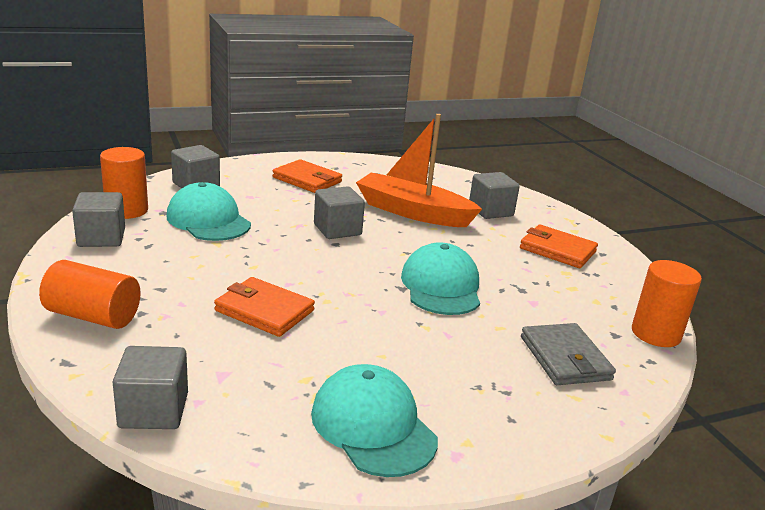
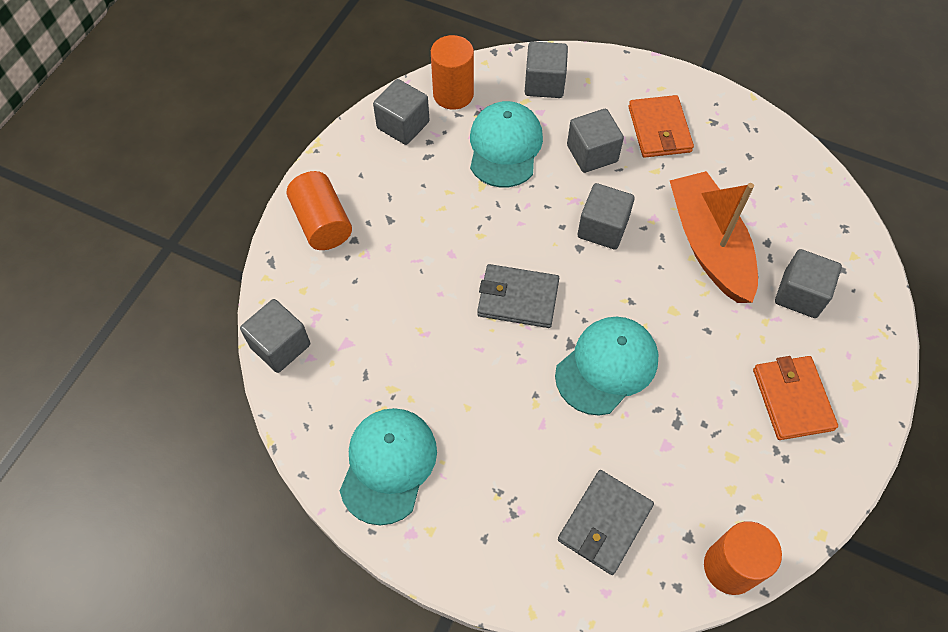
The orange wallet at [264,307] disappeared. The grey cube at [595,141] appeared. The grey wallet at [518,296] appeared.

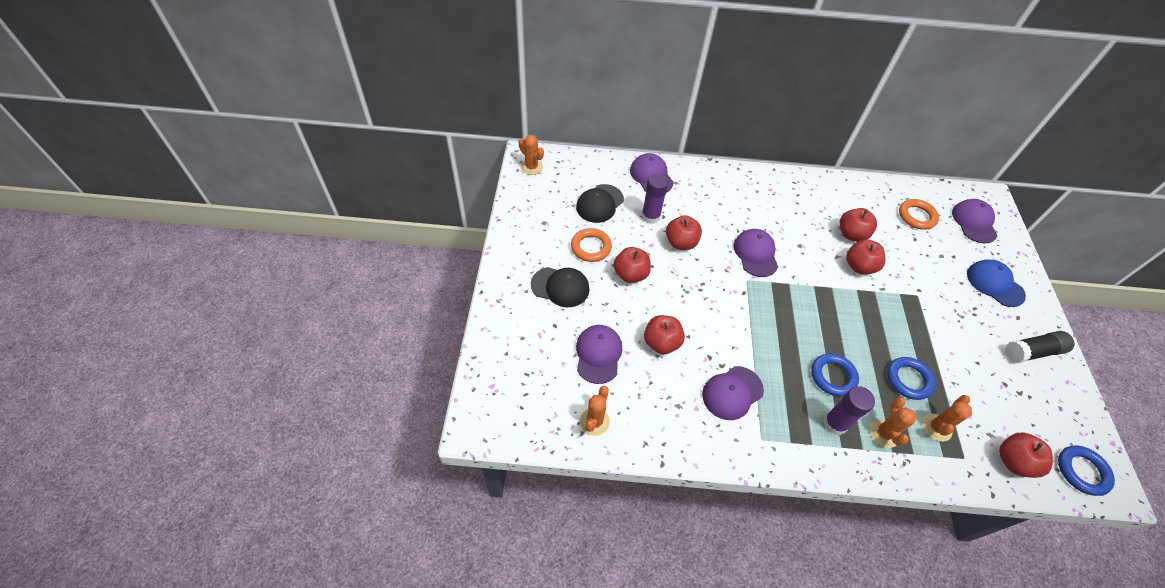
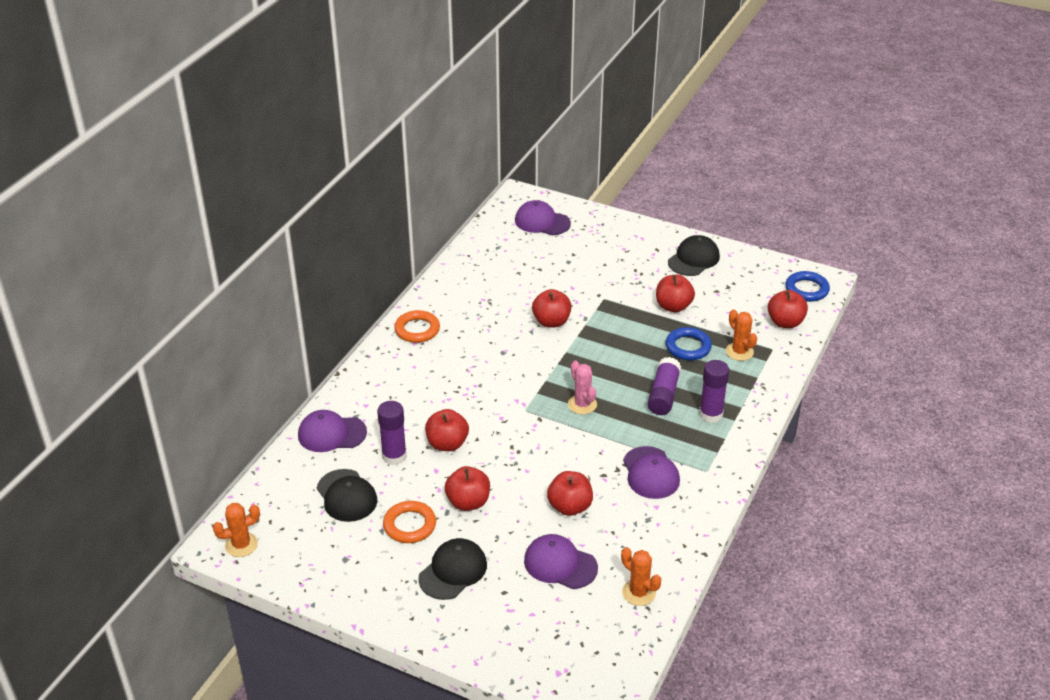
The orange ring moved from [919,214] to [417,326]. The red apple moved from [858,225] to [675,293]. The purple cap at [756,253] disappeared. The blue cap at [996,283] disappeared. The black glue stick at [1039,347] was replaced by the black cap at [694,255]. The blue ring at [835,374] was replaced by the purple glue stick at [664,386]. The orange cactus at [893,422] disappeared. The pink cactus at [582,387] appeared.

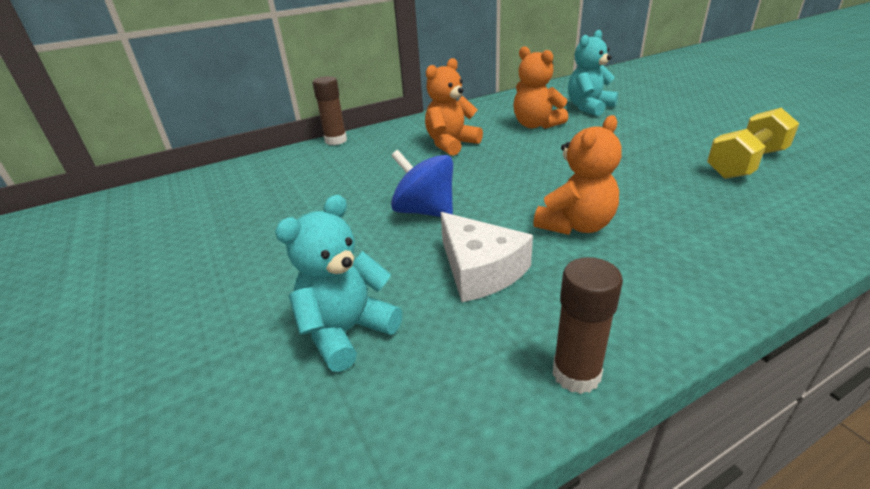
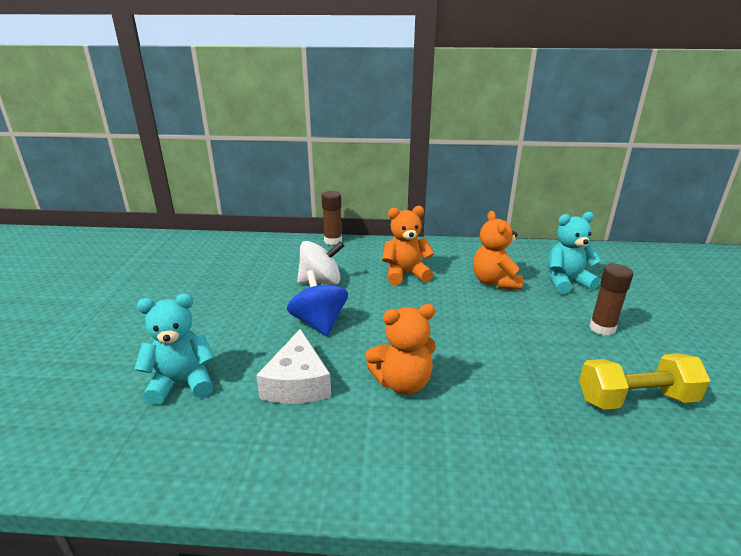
The brown glue stick moved from [588,325] to [611,300]. The white spinning top at [320,263] appeared.

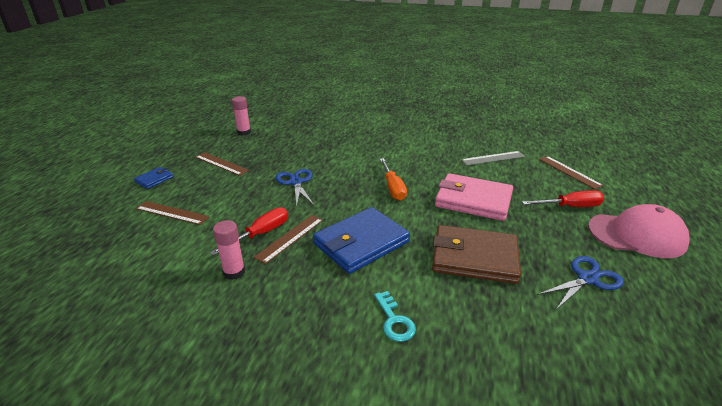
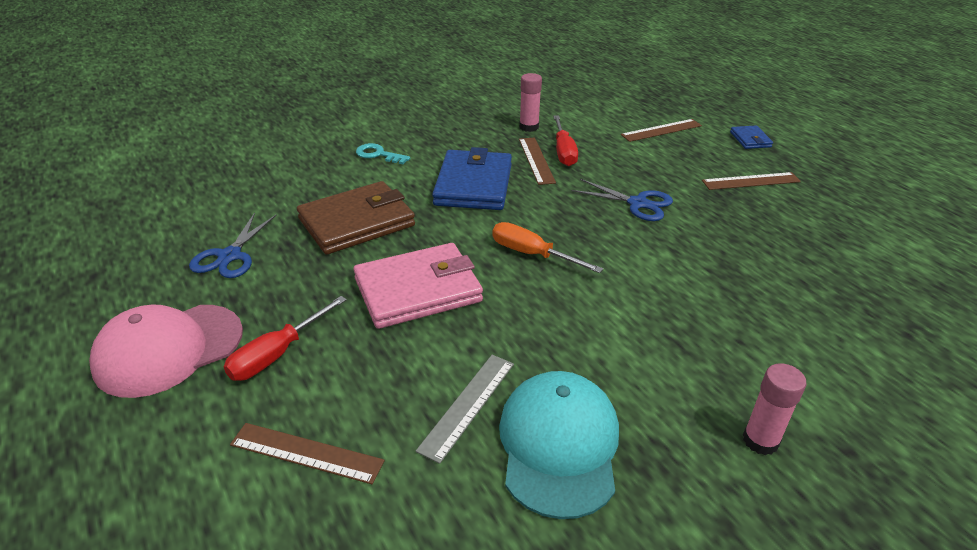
The pink glue stick moved from [241,116] to [774,409]. The turquoise cap at [559,445] appeared.

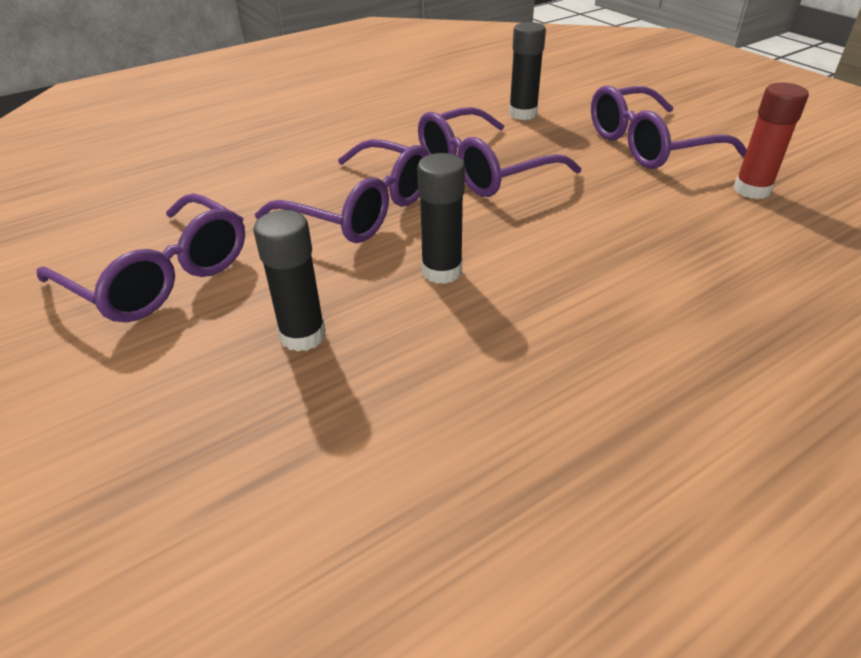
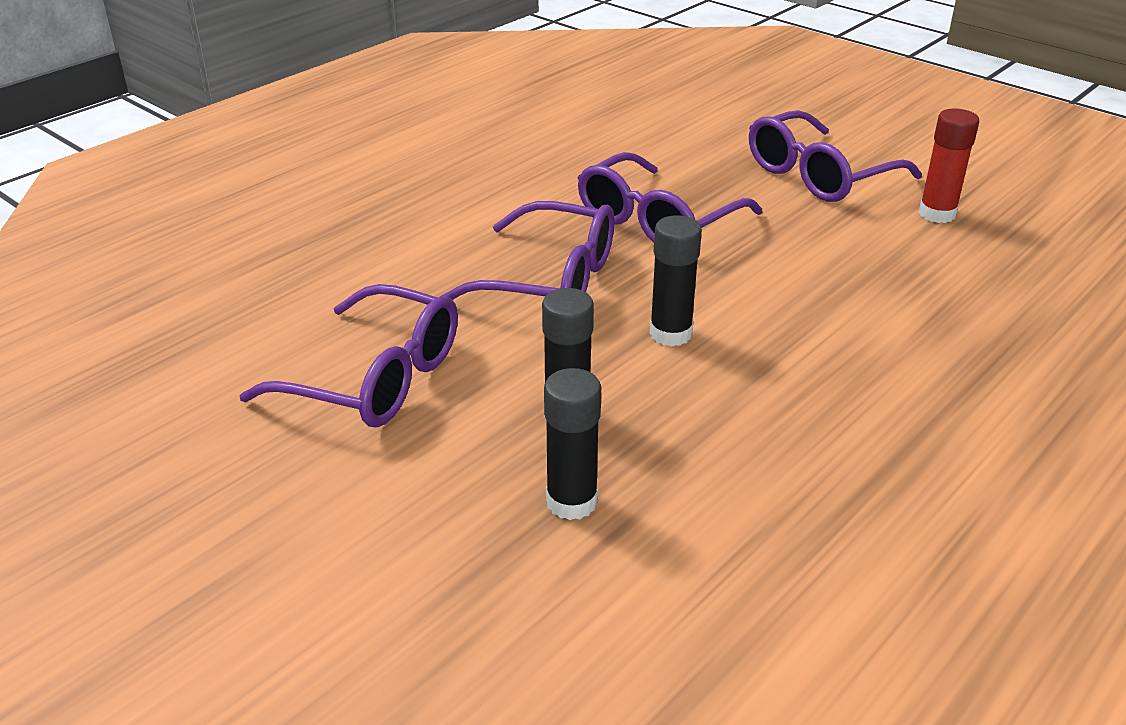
The black glue stick moved from [527,71] to [572,444].

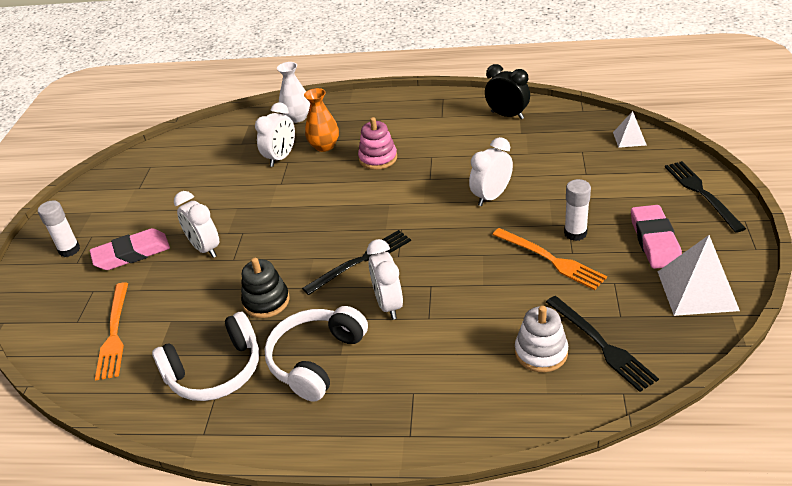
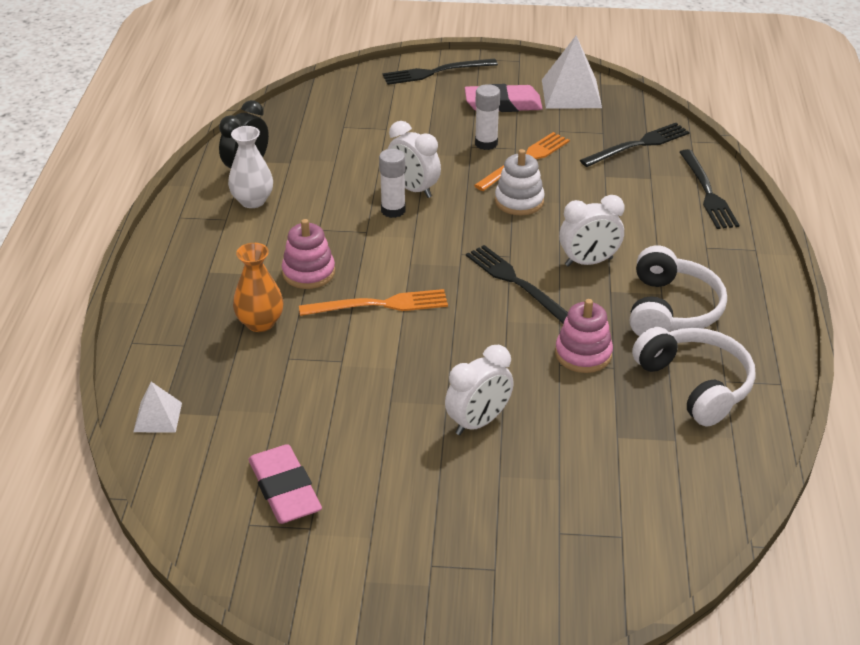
The white vase moved from [293,92] to [250,167]. The white clock at [275,135] disappeared. The white pyramid moved from [630,129] to [157,407]. The white glue stick moved from [59,228] to [392,183]. The pink eraser moved from [130,249] to [285,484]. The black stacking toy at [265,288] became the pink stacking toy at [584,336]. The orange fork moved from [111,331] to [373,302]. The white headphones at [316,354] turned 105 degrees counterclockwise. The white stacking toy moved from [541,339] to [520,182]. The black fork at [709,189] appeared.

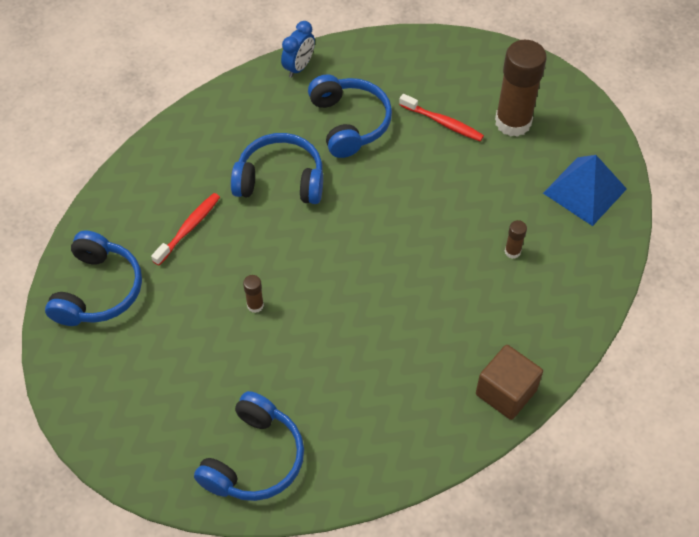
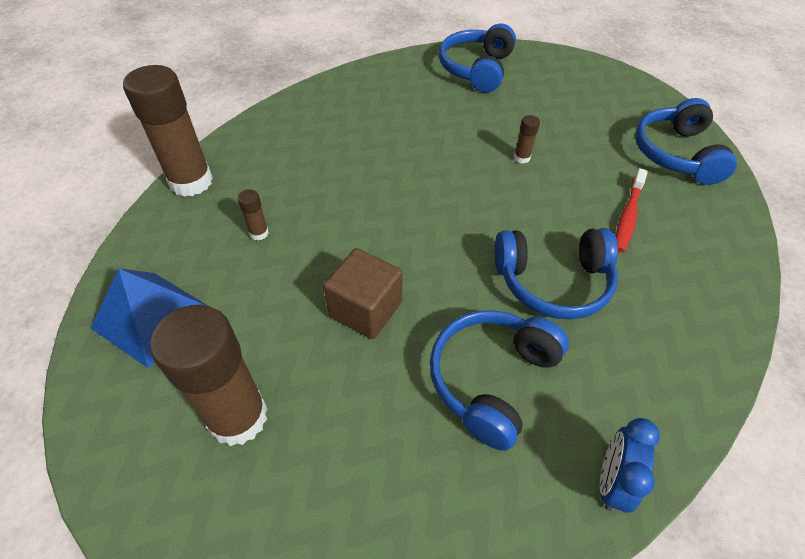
The blue headphones at [350,116] turned 60 degrees clockwise. The red toothbrush at [441,118] disappeared. The brown cube moved from [509,382] to [363,293]. The brown glue stick at [168,131] appeared.

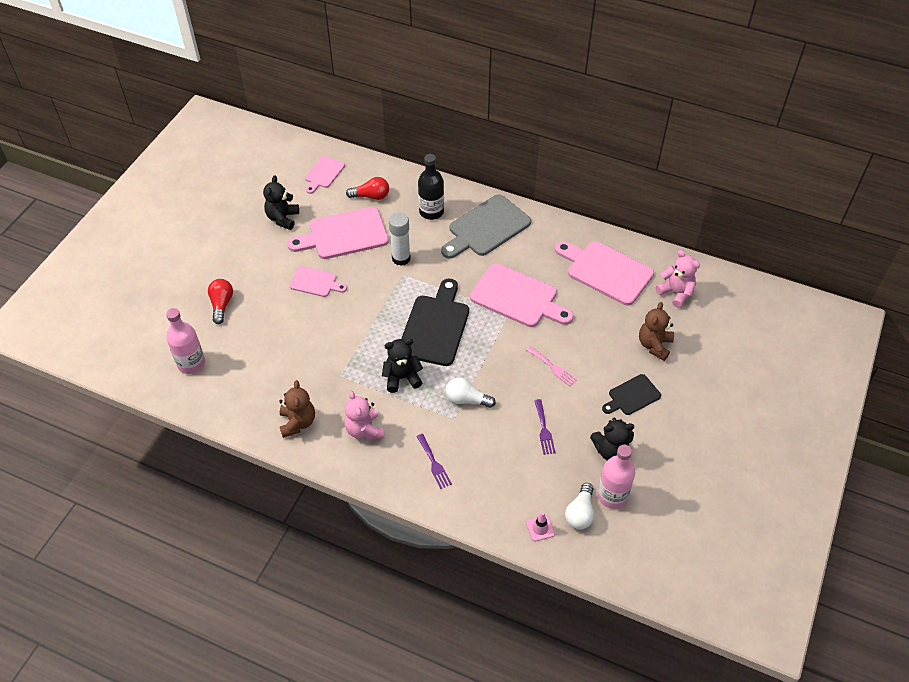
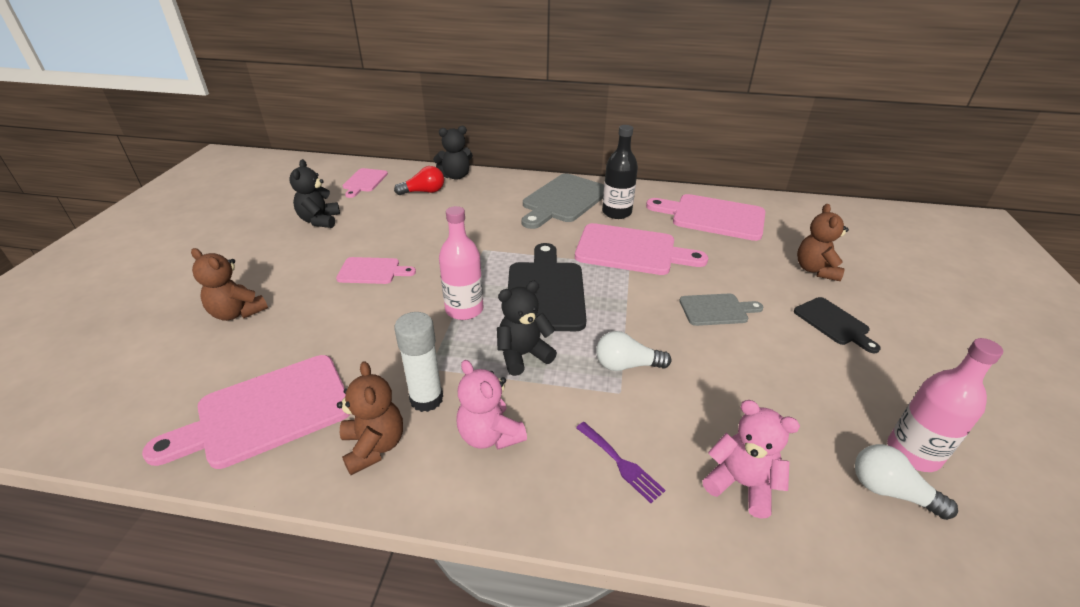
The black bottle moved from [431,187] to [620,172]. The pink cutting board moved from [338,233] to [246,412]. The white glue stick moved from [400,239] to [418,362]. The pink teddy bear moved from [678,279] to [751,459]. The red light bulb at [220,301] was replaced by the brown teddy bear at [229,284]. The pink bottle moved from [185,341] to [461,263]. The pink fork at [552,366] was replaced by the grey cutting board at [721,310]. The black cutting board at [631,394] turned 75 degrees counterclockwise. The purple fork at [545,427] disappeared. The black teddy bear moved from [612,439] to [453,153]. The white light bulb at [579,506] turned 120 degrees clockwise. The pink traffic cone at [540,526] disappeared.

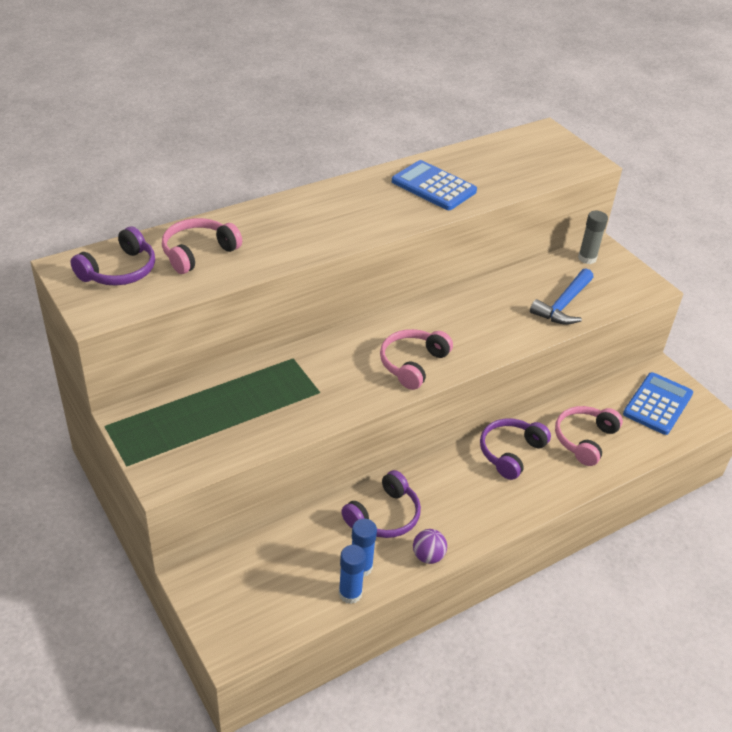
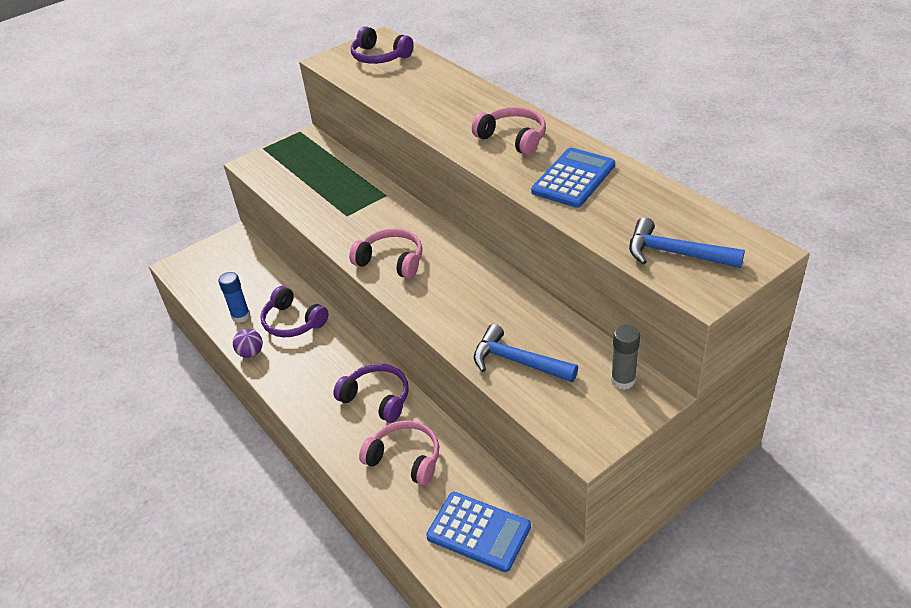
The pink headphones moved from [202,246] to [509,131]. The blue glue stick at [352,574] disappeared. The blue hammer at [687,242] appeared.

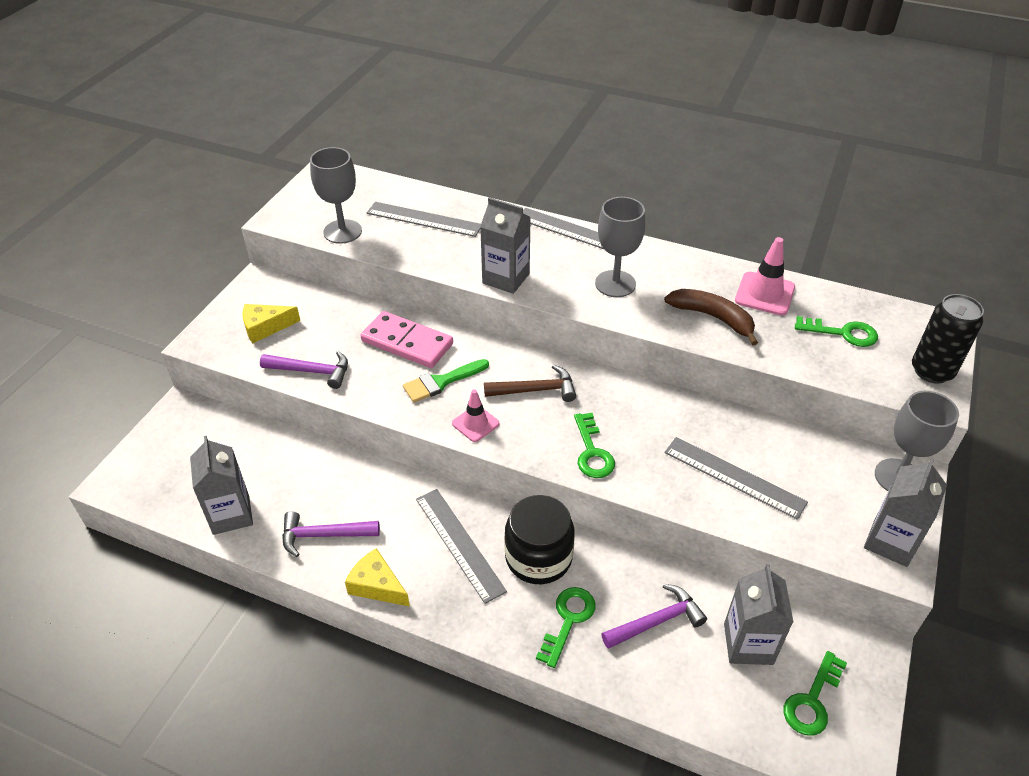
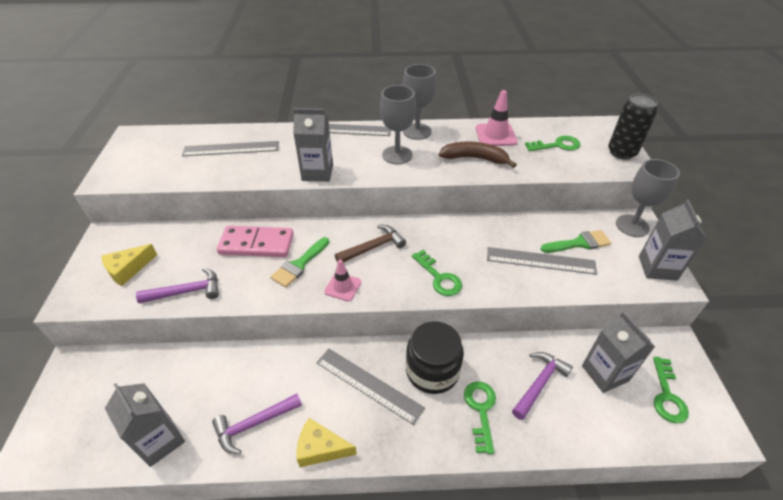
The grey goblet moved from [336,195] to [419,102]. The green brush at [576,241] appeared.

